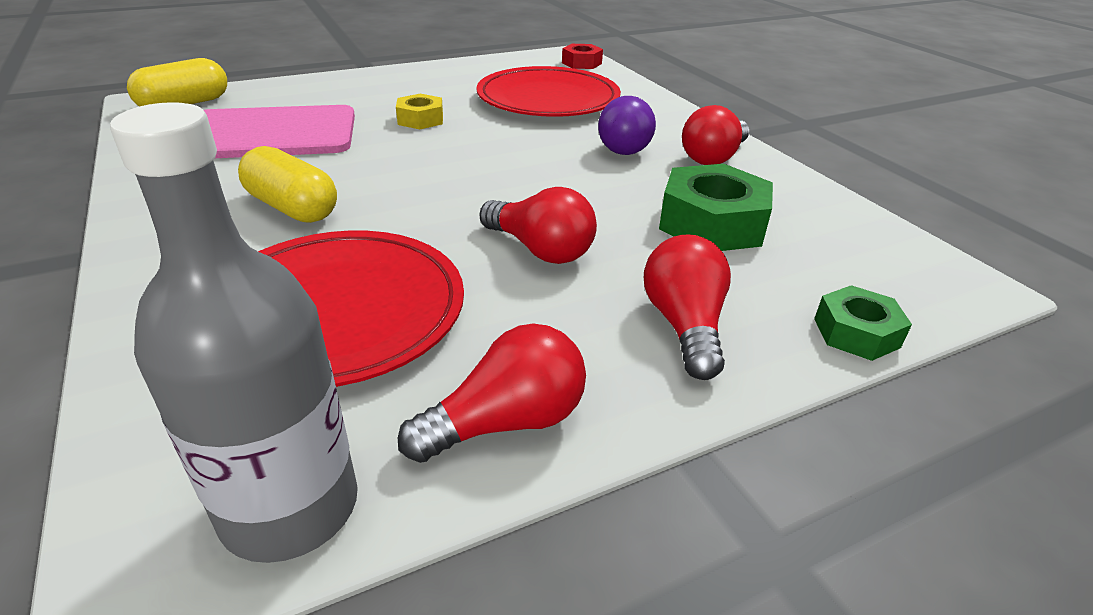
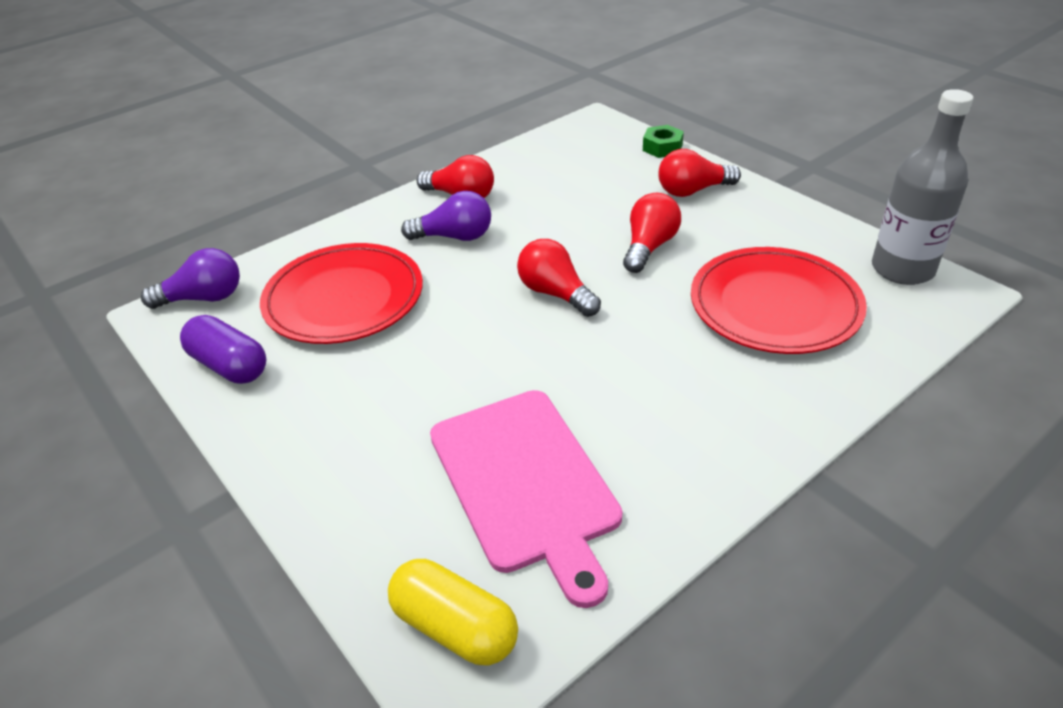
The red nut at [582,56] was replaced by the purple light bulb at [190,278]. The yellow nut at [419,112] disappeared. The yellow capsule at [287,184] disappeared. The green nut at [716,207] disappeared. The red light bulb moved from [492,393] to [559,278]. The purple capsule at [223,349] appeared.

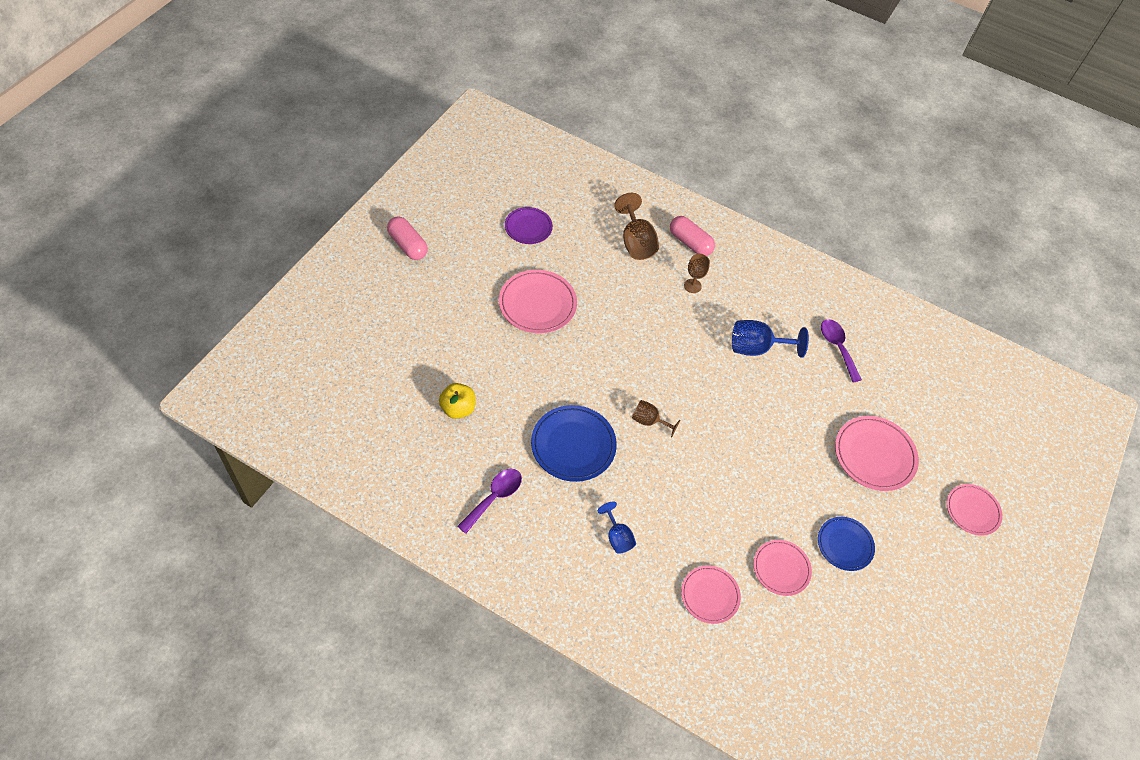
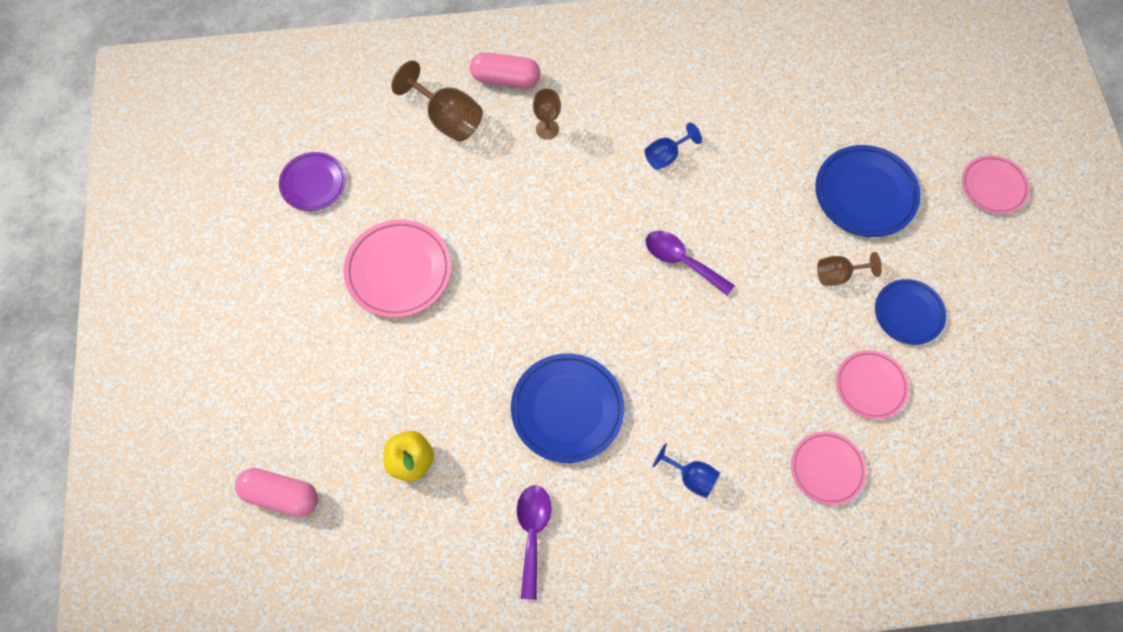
The pink capsule moved from [407,238] to [276,492]. The purple spoon moved from [841,350] to [690,263]. The blue goblet at [770,339] changed to 0.61 times the size. The brown goblet moved from [656,418] to [849,268]. The pink plate at [877,453] became the blue plate at [868,191].

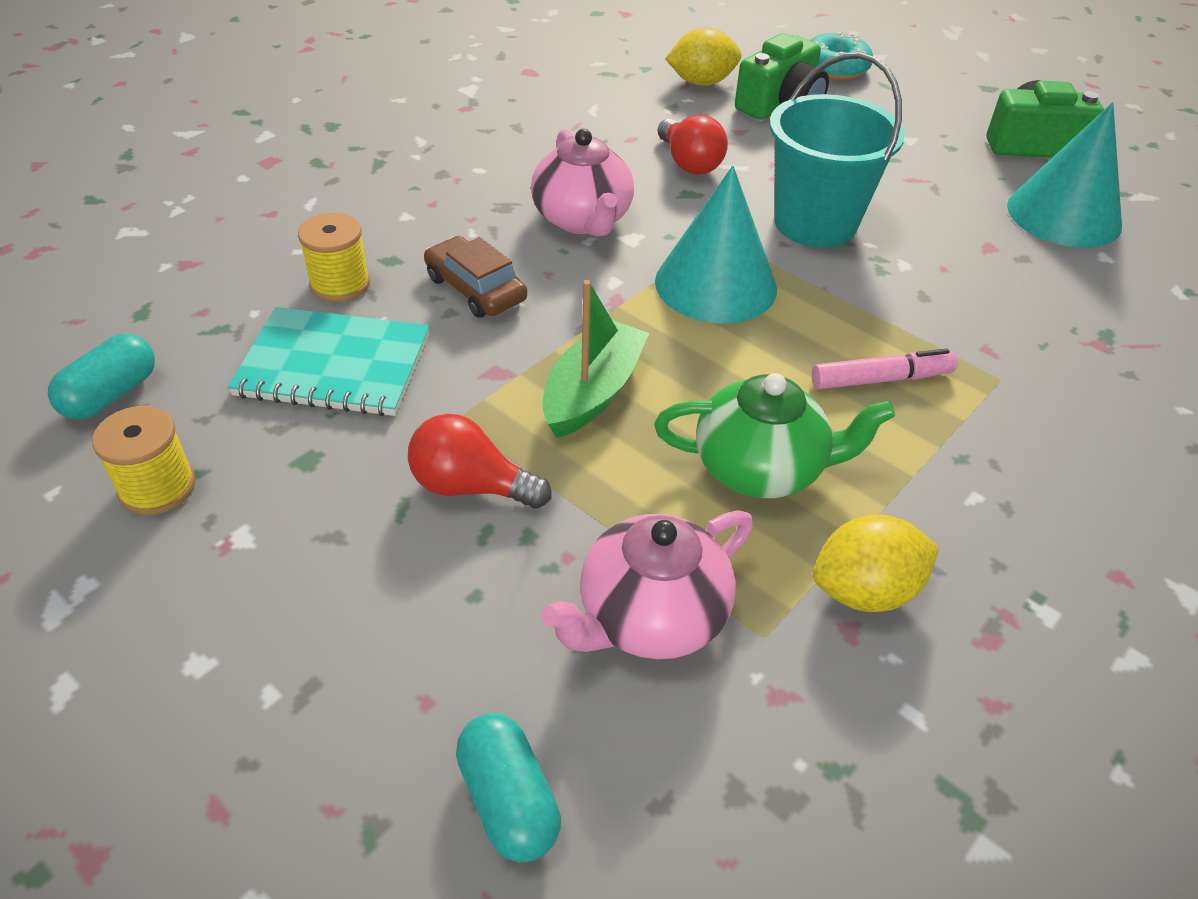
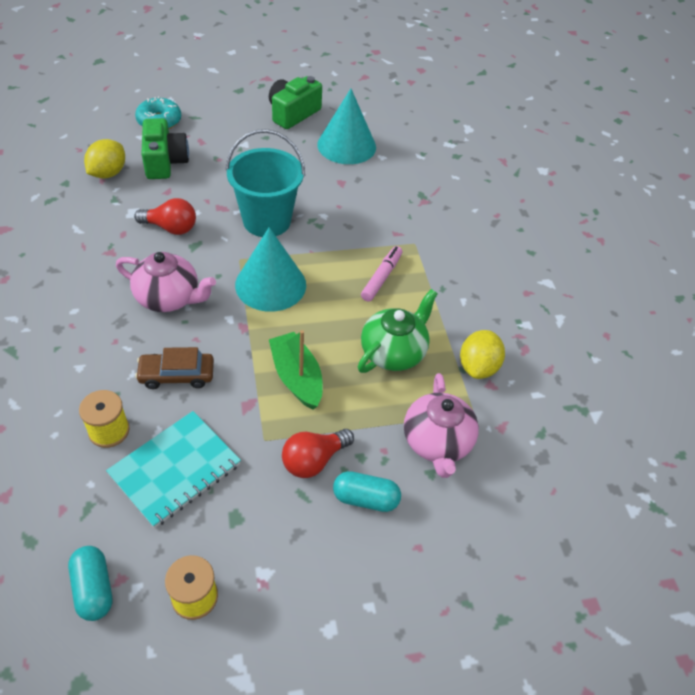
The turquoise capsule moved from [508,787] to [367,491].

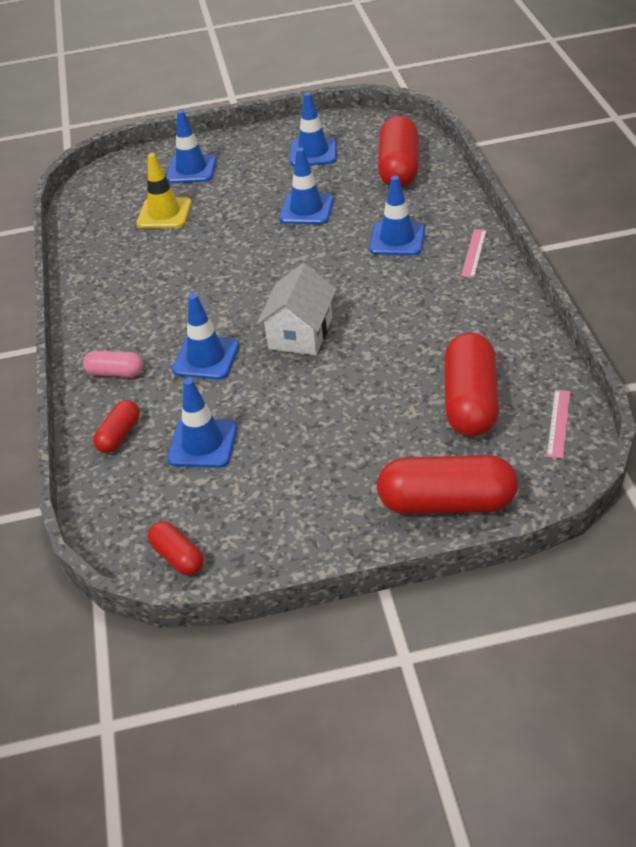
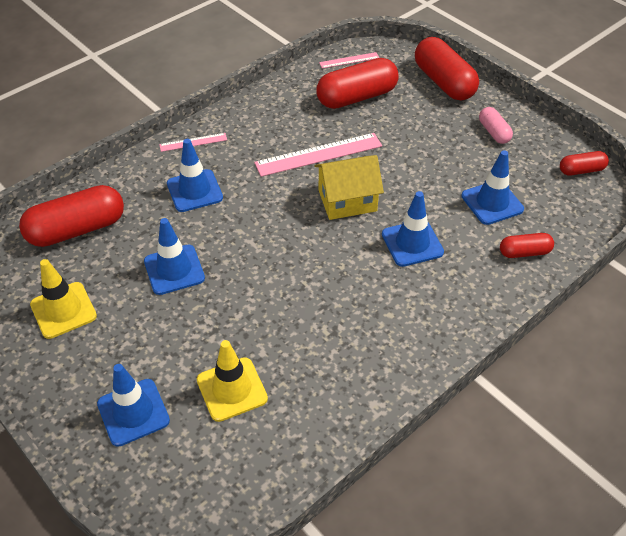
The blue traffic cone at [313,129] became the yellow traffic cone at [63,299]. The white house at [297,309] became the yellow house at [349,187]. The pink capsule moved from [113,364] to [496,125]. The red capsule at [176,548] turned 60 degrees clockwise. The pink ruler at [318,155] appeared.

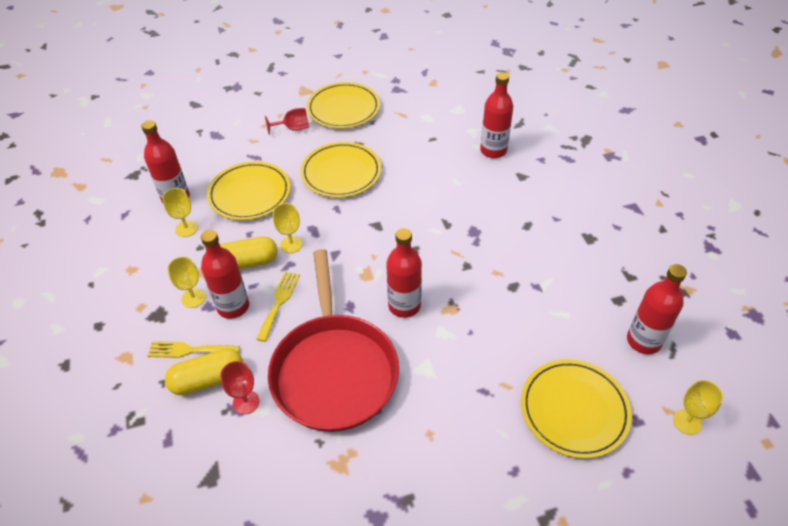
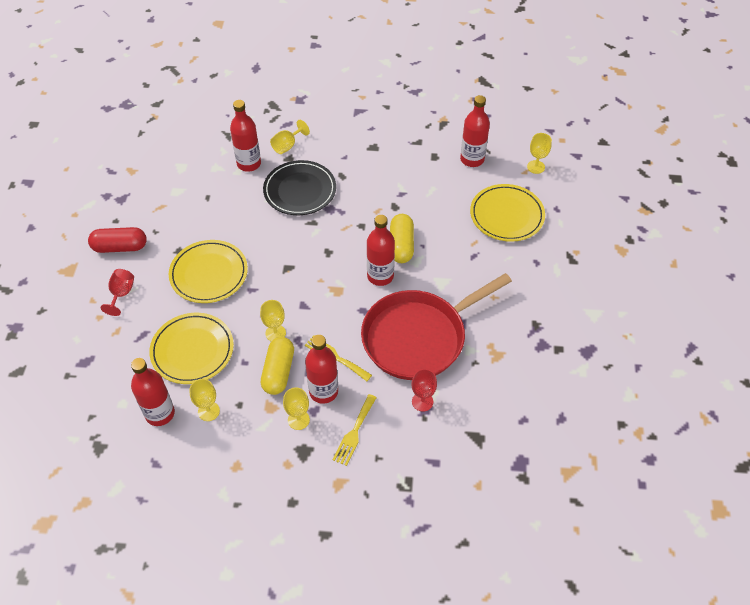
The yellow plate at [343,105] was replaced by the red capsule at [117,240]. The red pan at [333,340] turned 135 degrees clockwise. The yellow capsule moved from [204,372] to [402,238]. The yellow goblet at [290,137] appeared. The black plate at [299,187] appeared.

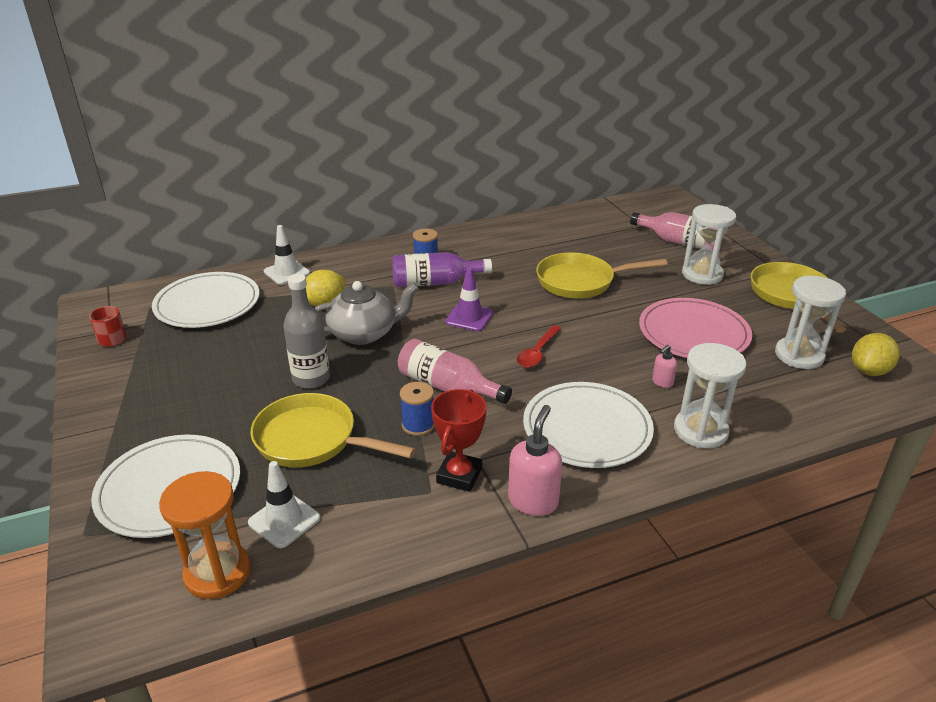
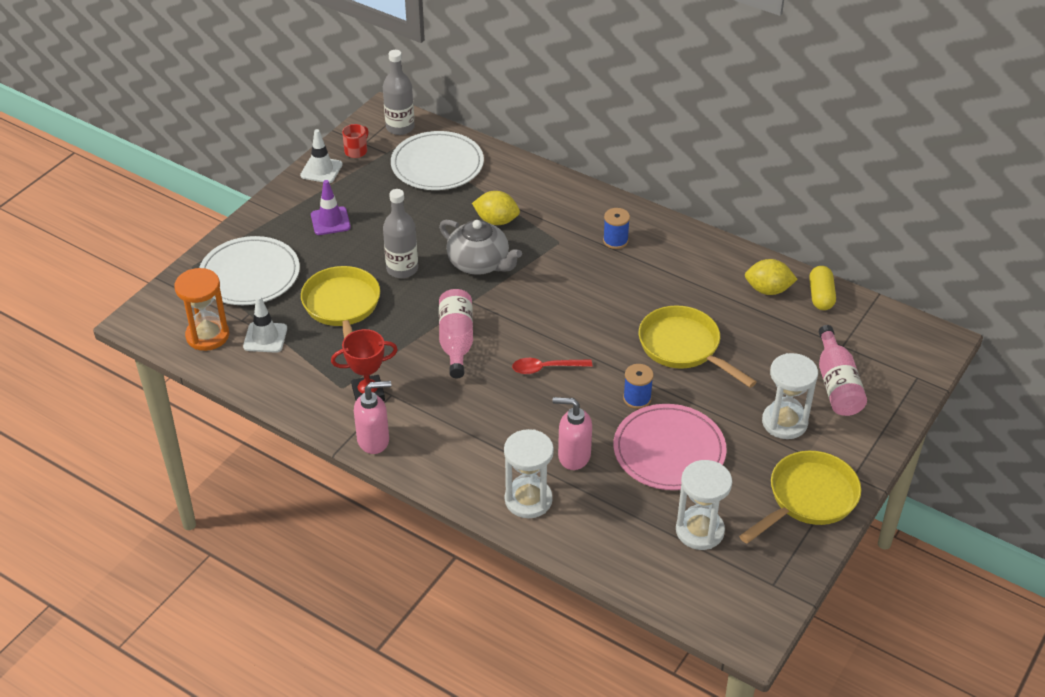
The white traffic cone moved from [287,255] to [321,156]. The purple bottle at [442,269] disappeared. The purple traffic cone moved from [469,299] to [331,207]. The yellow lemon moved from [876,354] to [771,277]. The pink soap dispenser at [664,366] changed to 1.90 times the size. The blue spool moved from [417,409] to [638,386]. The white plate at [588,425] disappeared. The grey bottle at [399,92] appeared. The yellow capsule at [822,288] appeared.

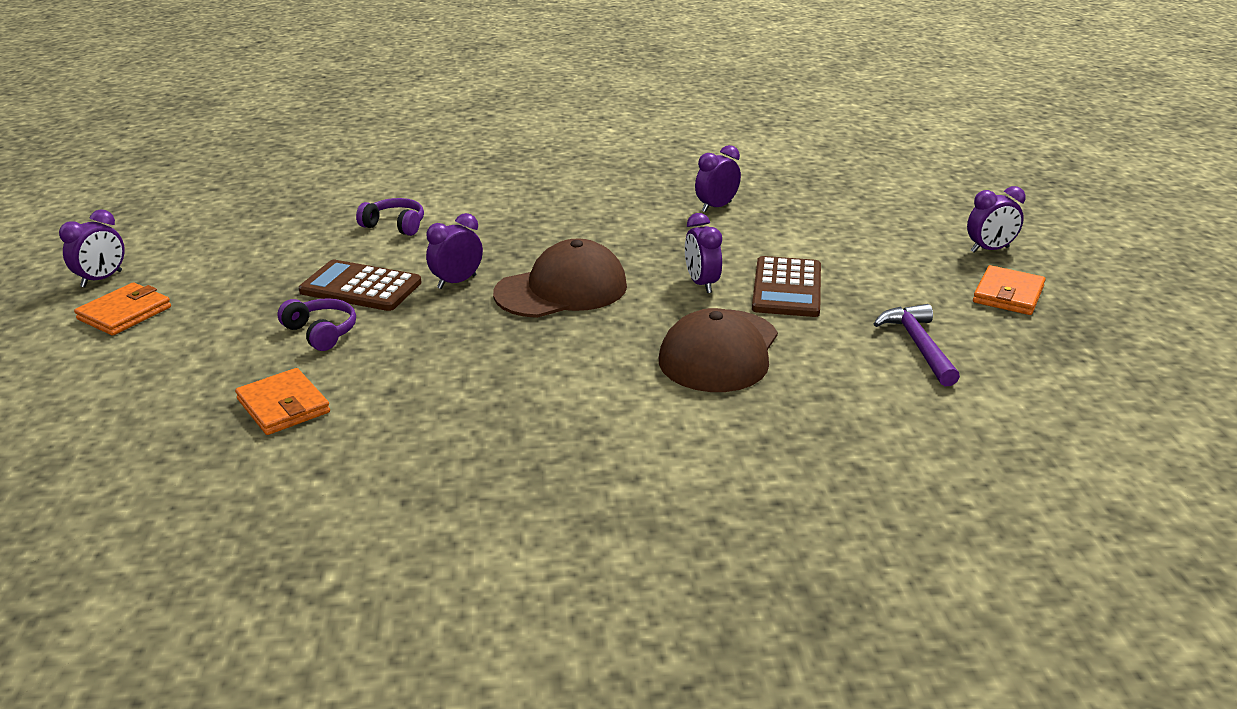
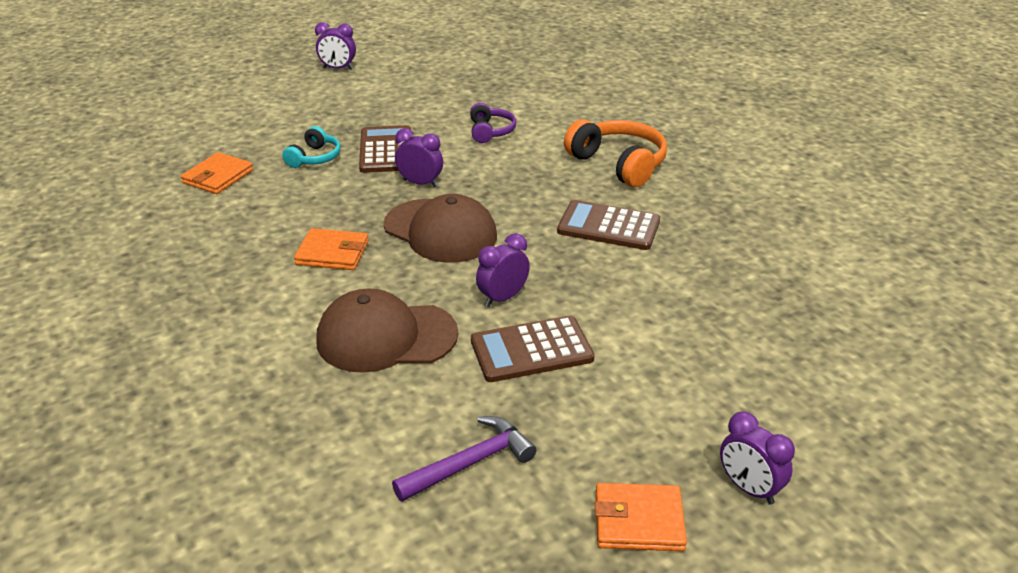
The purple clock at [718,178] disappeared. The orange wallet moved from [122,309] to [331,249]. The purple headphones at [316,324] became the turquoise headphones at [311,147]. The orange headphones at [615,153] appeared. The brown calculator at [608,225] appeared.

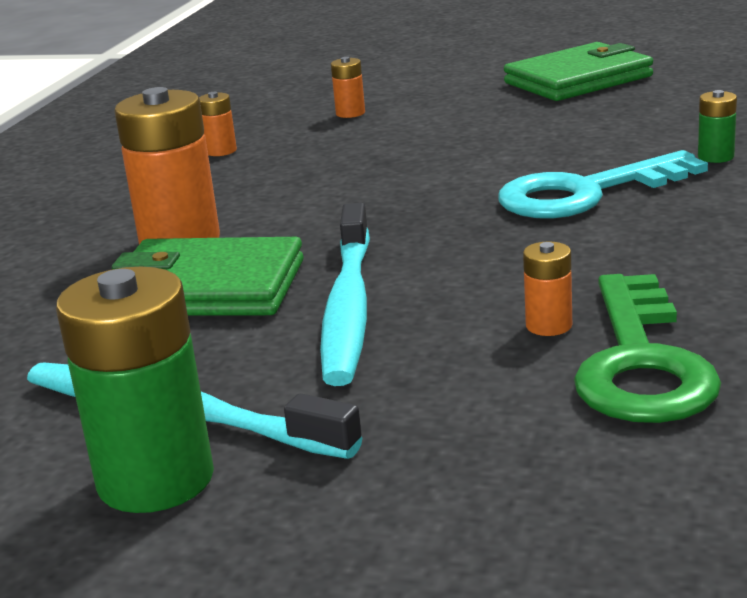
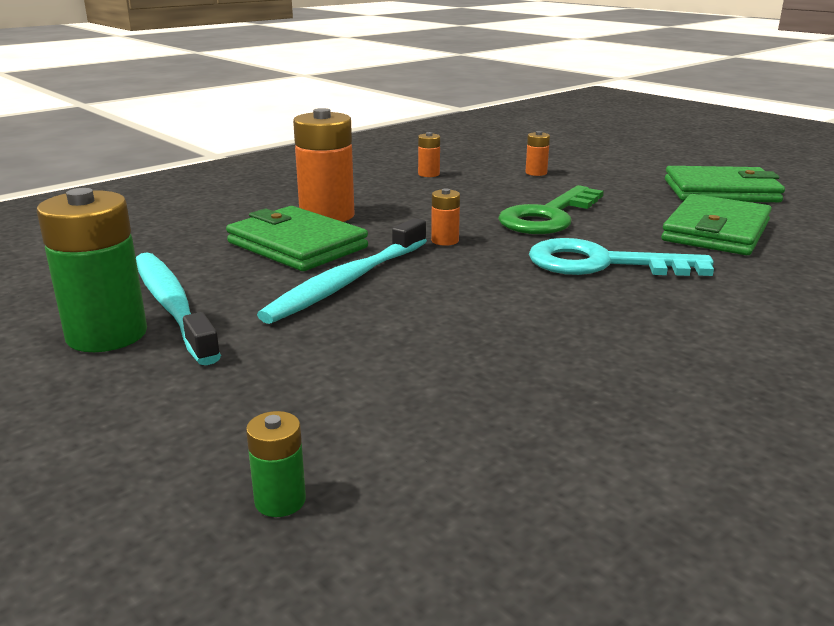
The green battery moved from [717,126] to [276,464]. The orange battery moved from [547,288] to [445,217]. The green key moved from [647,348] to [551,209]. The green wallet at [716,224] appeared.

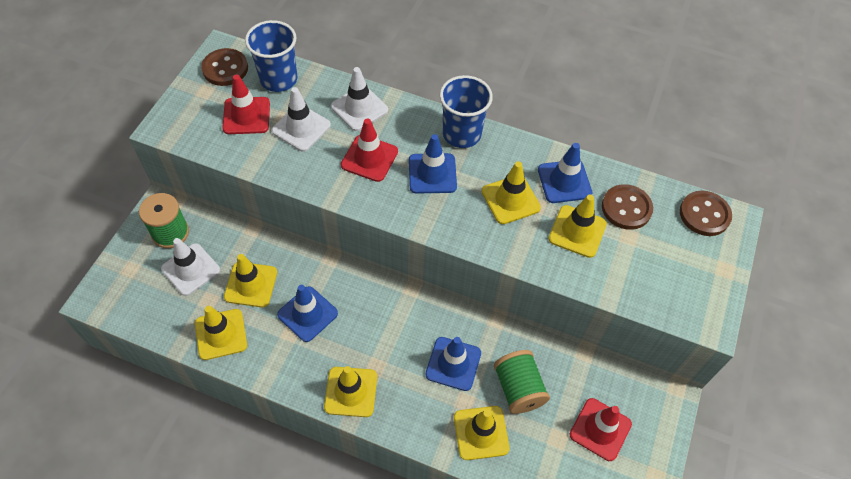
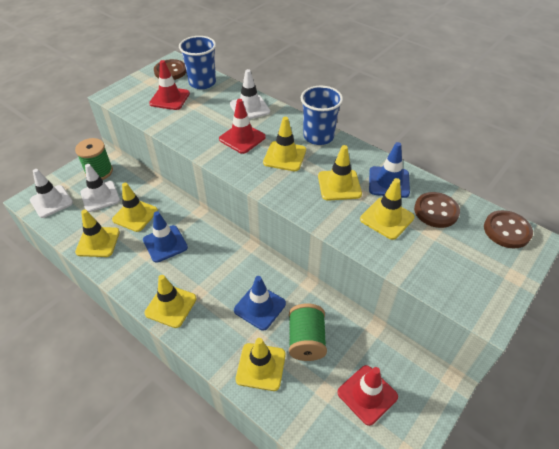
The white traffic cone moved from [301,119] to [51,193]. The blue traffic cone at [433,163] became the yellow traffic cone at [284,144].

